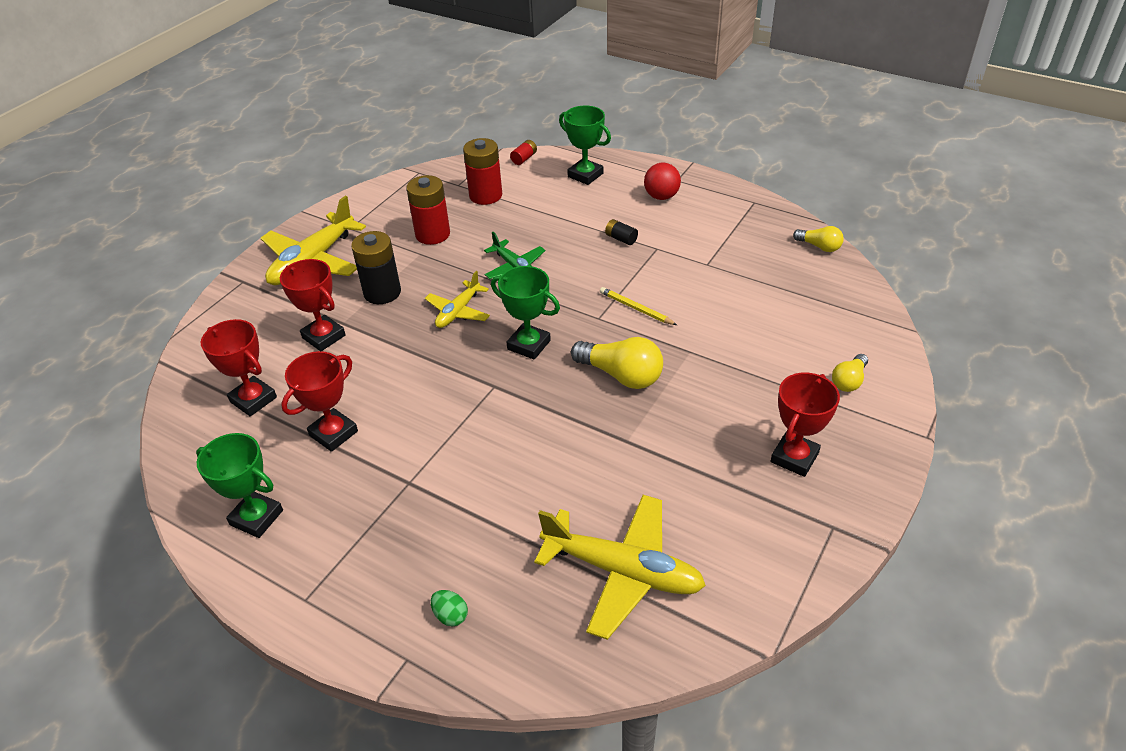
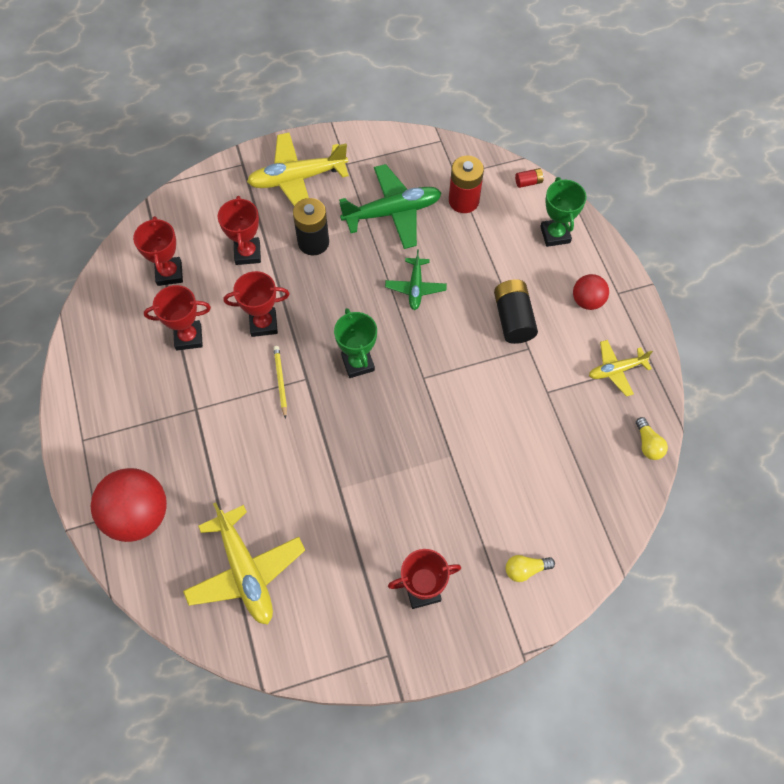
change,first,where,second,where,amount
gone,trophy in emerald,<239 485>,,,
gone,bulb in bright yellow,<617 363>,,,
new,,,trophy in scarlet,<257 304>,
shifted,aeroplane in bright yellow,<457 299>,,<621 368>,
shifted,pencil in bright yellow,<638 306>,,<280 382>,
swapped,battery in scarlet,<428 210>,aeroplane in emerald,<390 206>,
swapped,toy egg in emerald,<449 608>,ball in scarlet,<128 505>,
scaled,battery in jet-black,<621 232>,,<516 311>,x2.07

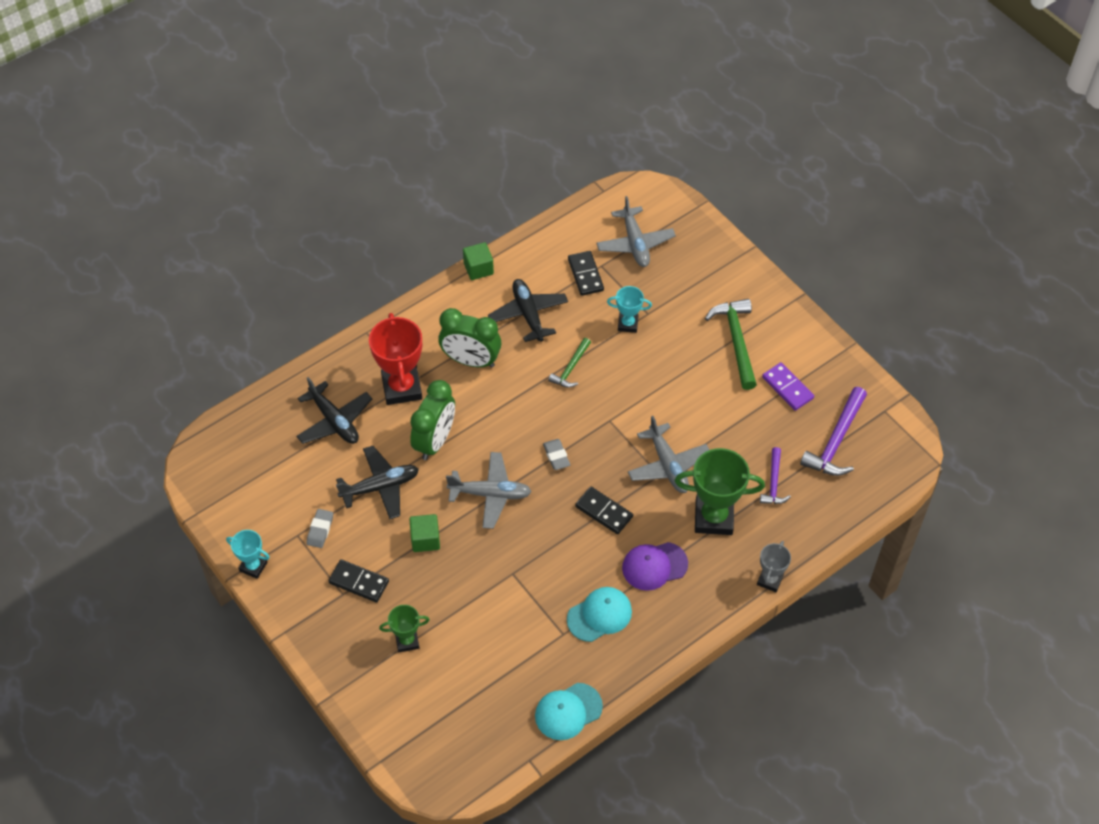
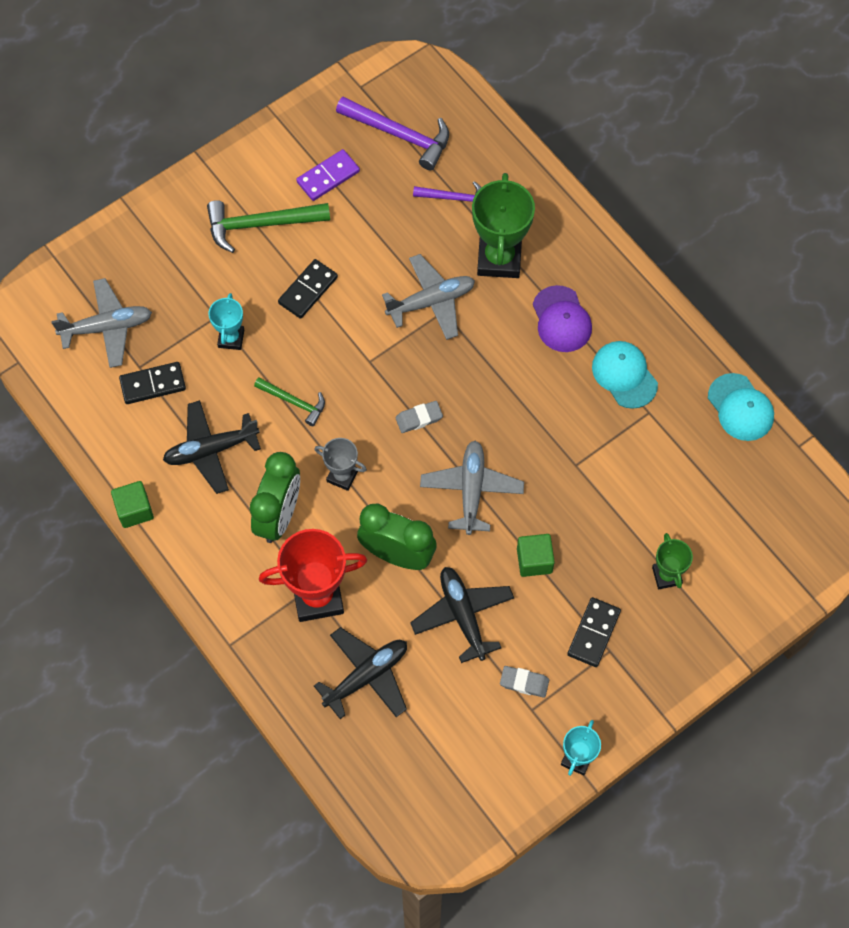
change,first,where,second,where,amount
shifted,domino piece in jet-black,<604 510>,,<308 289>,
shifted,trophy in ash-grey,<774 566>,,<341 464>,

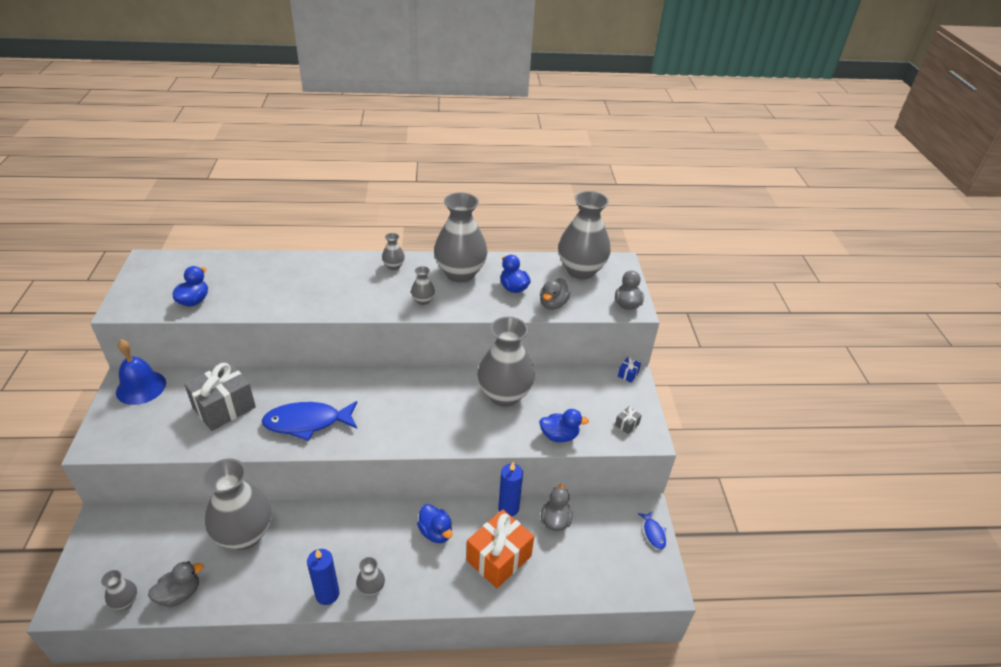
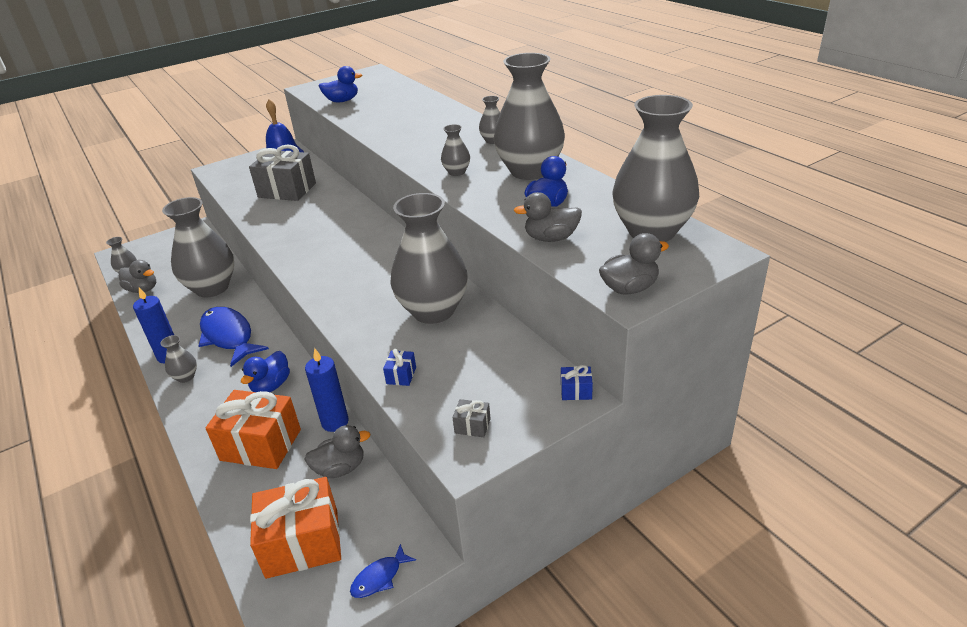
change,first,where,second,where,amount
new,,,gift in orange-coloured,<295 528>,
shifted,fish in cobalt,<309 421>,,<233 337>,
swapped,toy duck in cobalt,<564 425>,gift in cobalt,<399 367>,

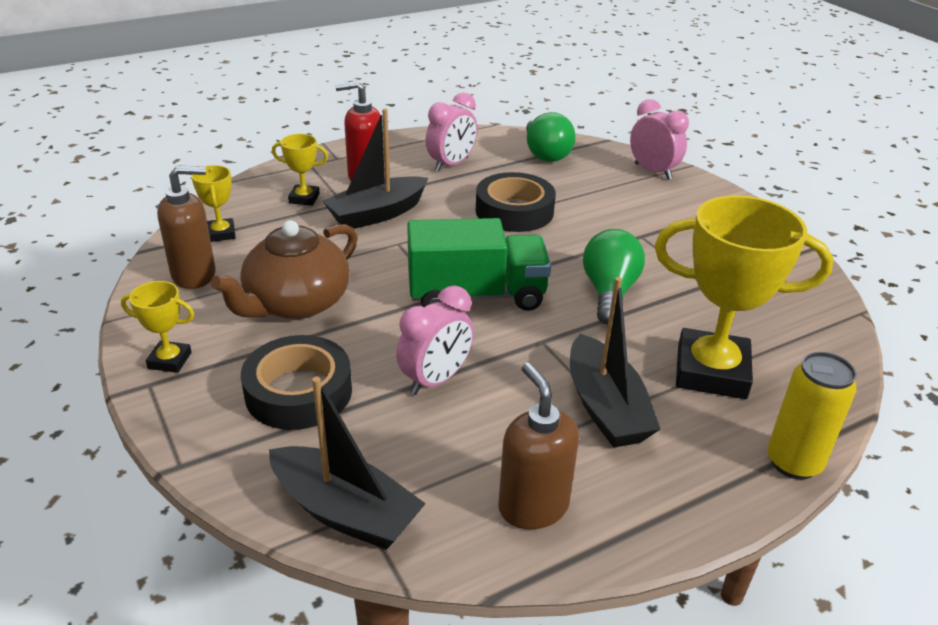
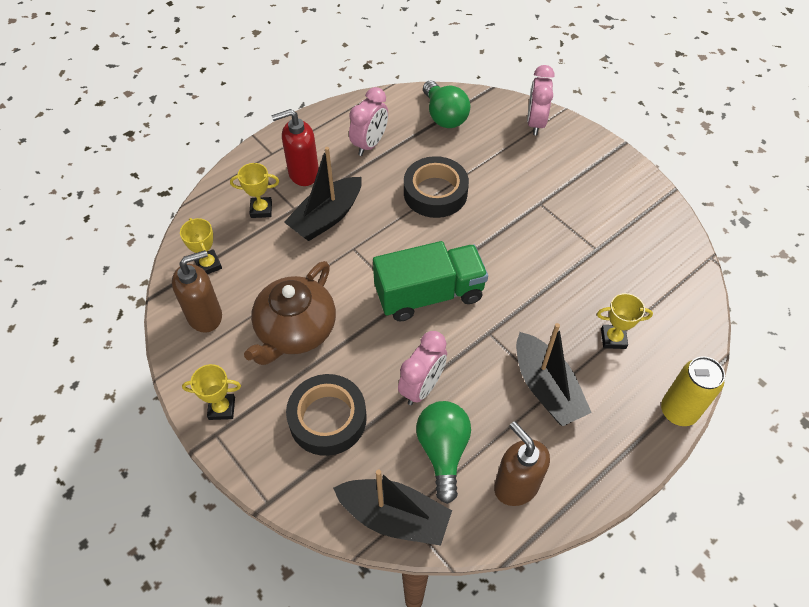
change,first,where,second,where,amount
shifted,bulb in emerald,<614 277>,,<443 452>,
rotated,bedside clock in rose-pink,<659 139>,,<541 100>,120 degrees counterclockwise
scaled,trophy in bright yellow,<744 297>,,<625 321>,x0.47

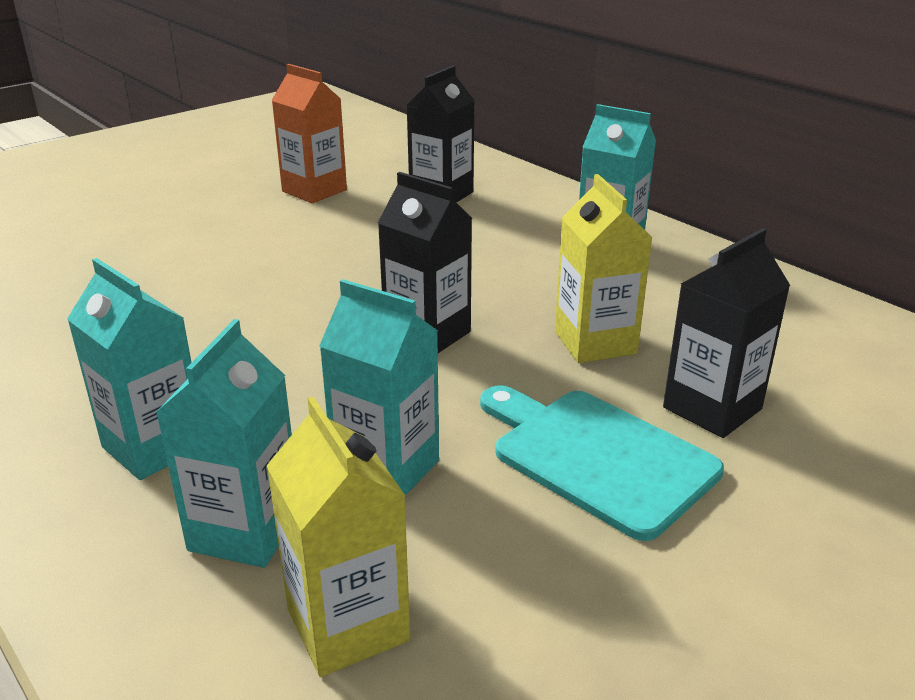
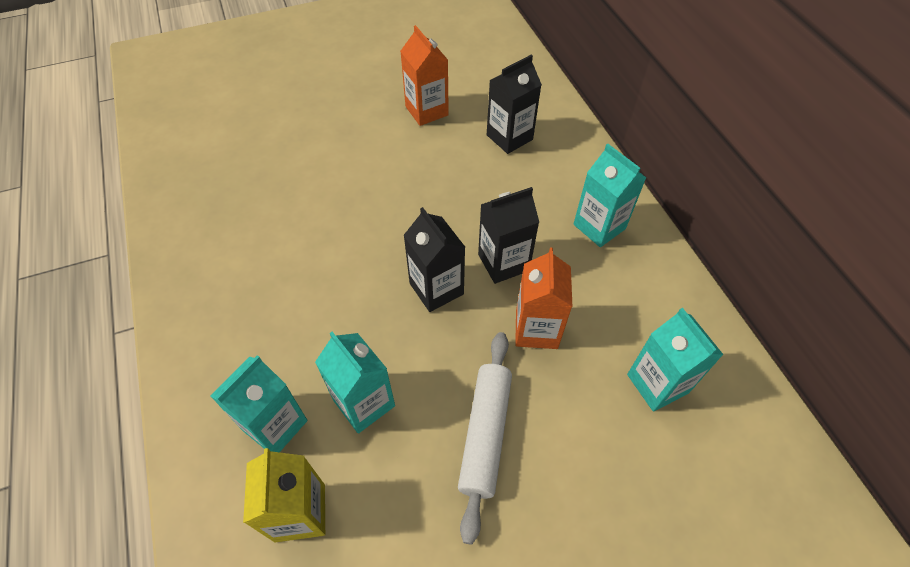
change,first,where,second,where,amount
shifted,carton in aqua,<129 369>,,<675 360>,
shifted,carton in jet-black,<726 333>,,<508 235>,
swapped,cutting board in aqua,<602 463>,pastry roller in white,<485 438>,
repainted,carton in bright yellow,<604 268>,carton in orange-coloured,<544 298>,

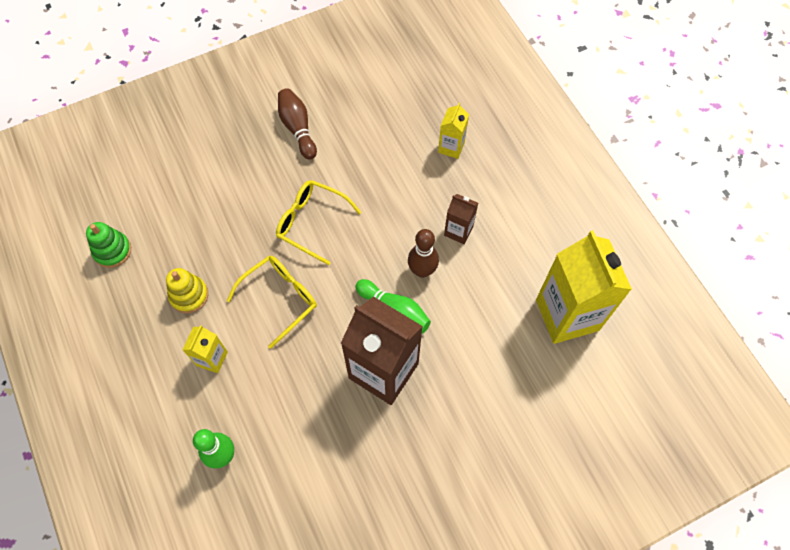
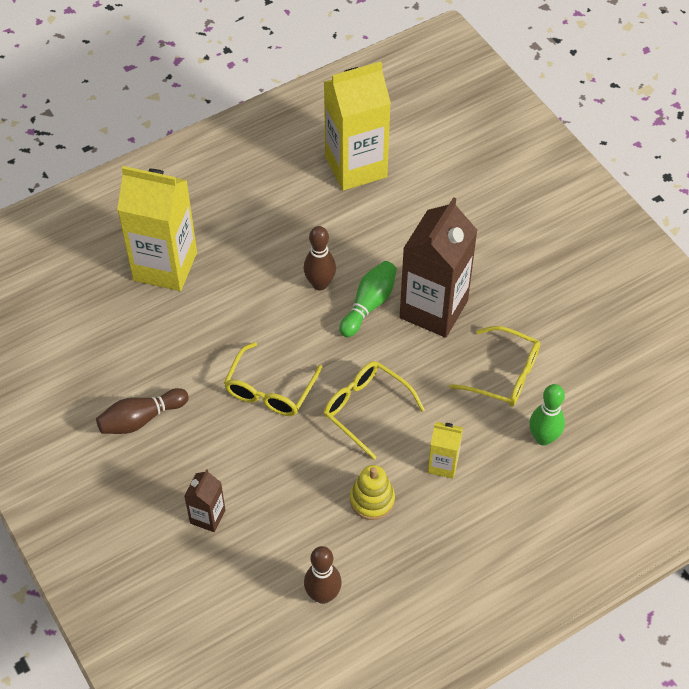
change,first,where,second,where,amount
new,,,spectacles in bright yellow,<494 366>,
shifted,carton in russet,<461 219>,,<204 500>,
swapped,ring stacker in emerald,<108 245>,skittle in russet,<323 575>,
scaled,carton in bright yellow,<453 131>,,<157 228>,x2.11

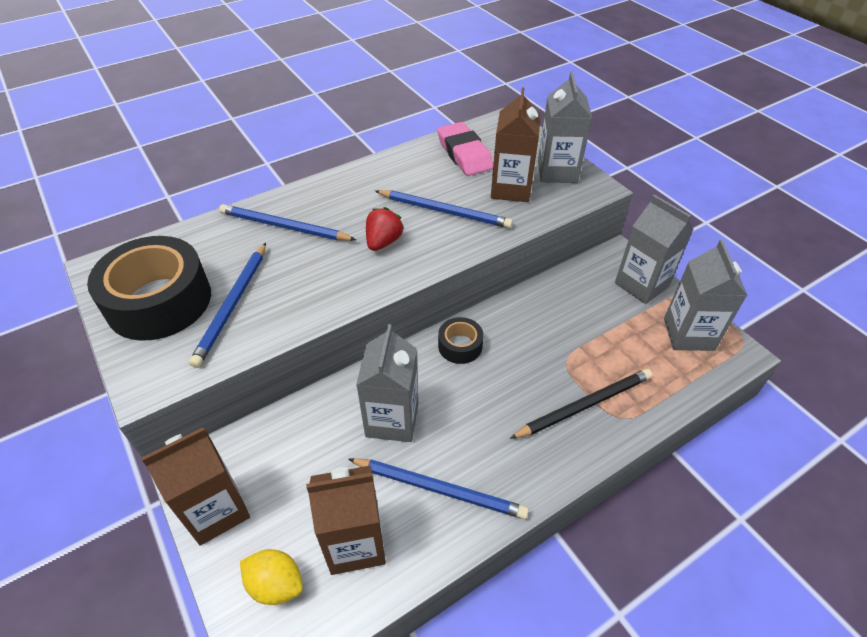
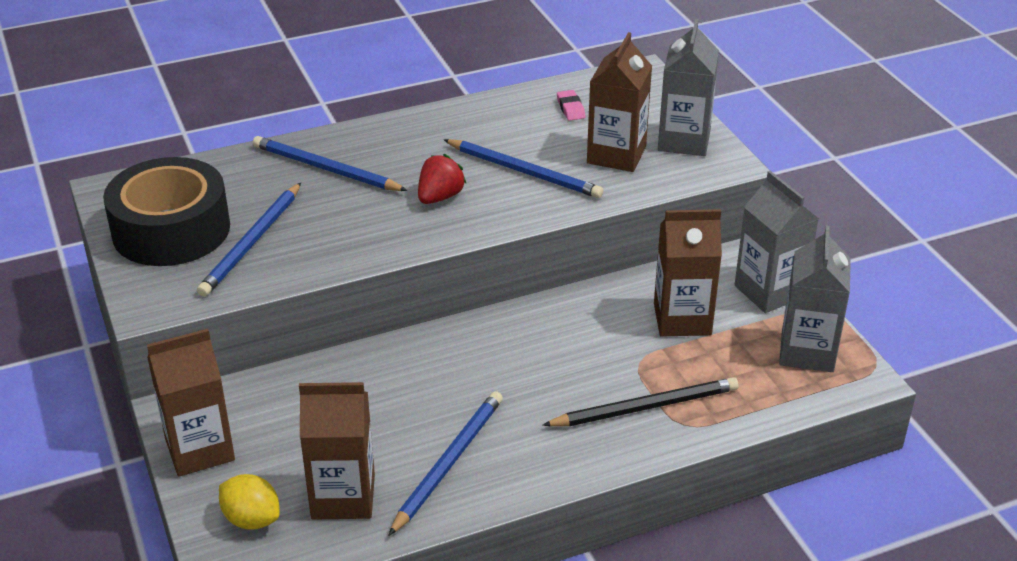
change,first,where,second,where,amount
gone,carton in ash-grey,<387 383>,,,
gone,sticky tape in jet-black,<461 340>,,,
new,,,carton in russet,<688 273>,
rotated,pencil in cobalt,<438 488>,,<445 463>,90 degrees counterclockwise
scaled,pencil eraser in rose-pink,<465 149>,,<571 105>,x0.47

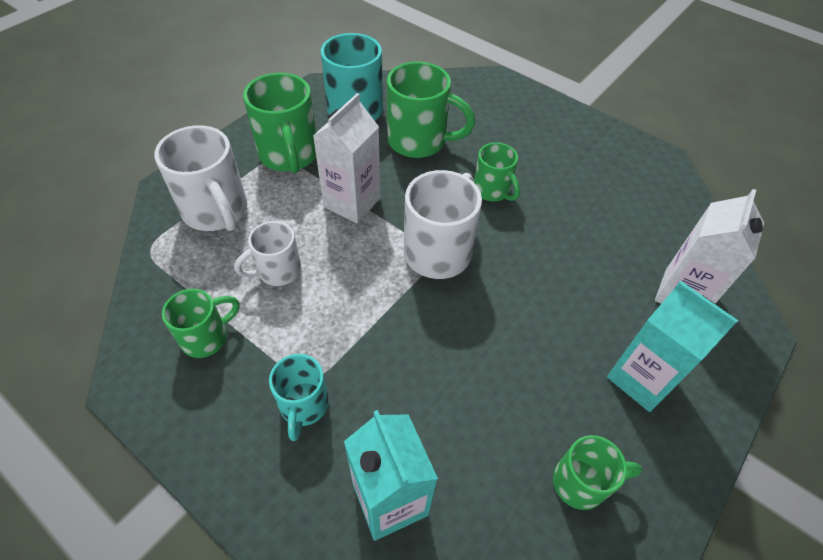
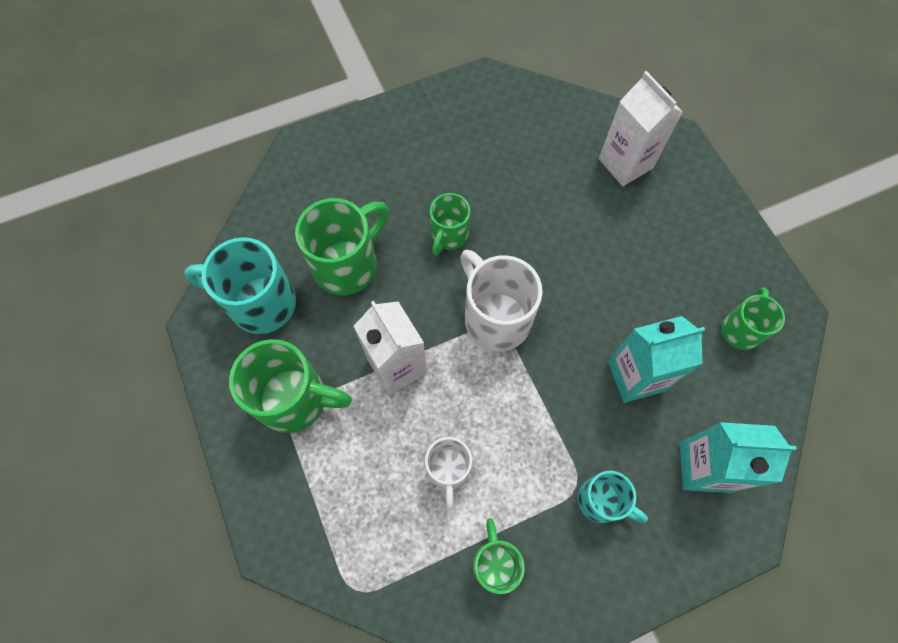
change,first,where,second,where,amount
gone,coffee mug in white,<200 178>,,,
shifted,carton in aqua,<672 346>,,<656 359>,
rotated,coffee mug in emerald,<497 172>,,<450 224>,120 degrees clockwise

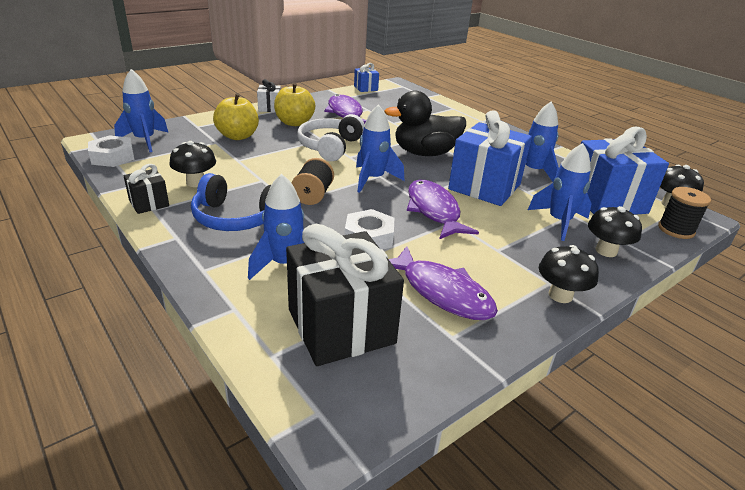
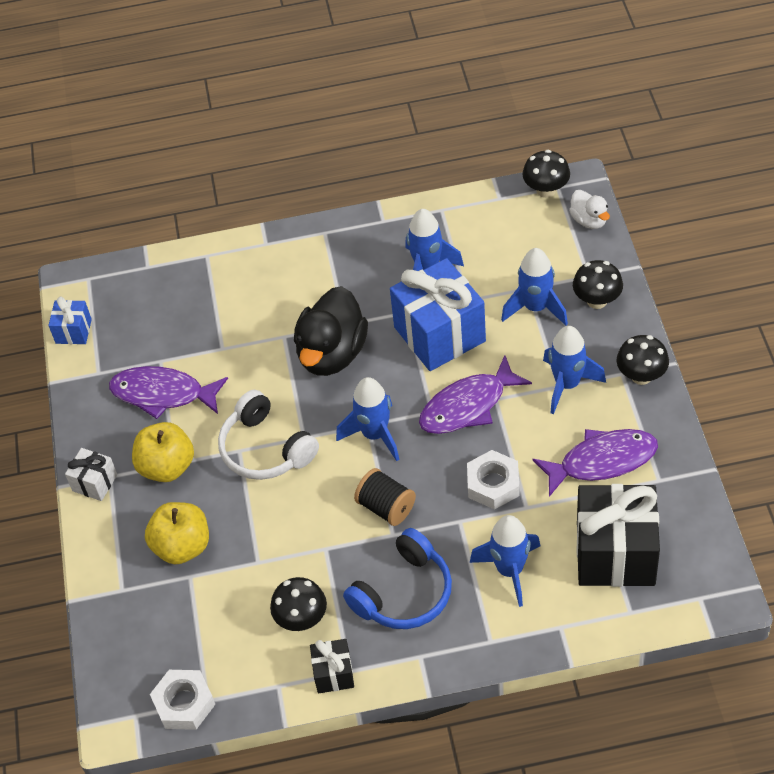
change,first,where,second,where,amount
gone,gift in cobalt,<625 170>,,,
shifted,rocket in cobalt,<141 110>,,<574 370>,
swapped,bobbin in jet-black,<684 213>,toy duck in white,<589 209>,
rotated,fish in violet,<443 209>,,<475 394>,45 degrees counterclockwise

